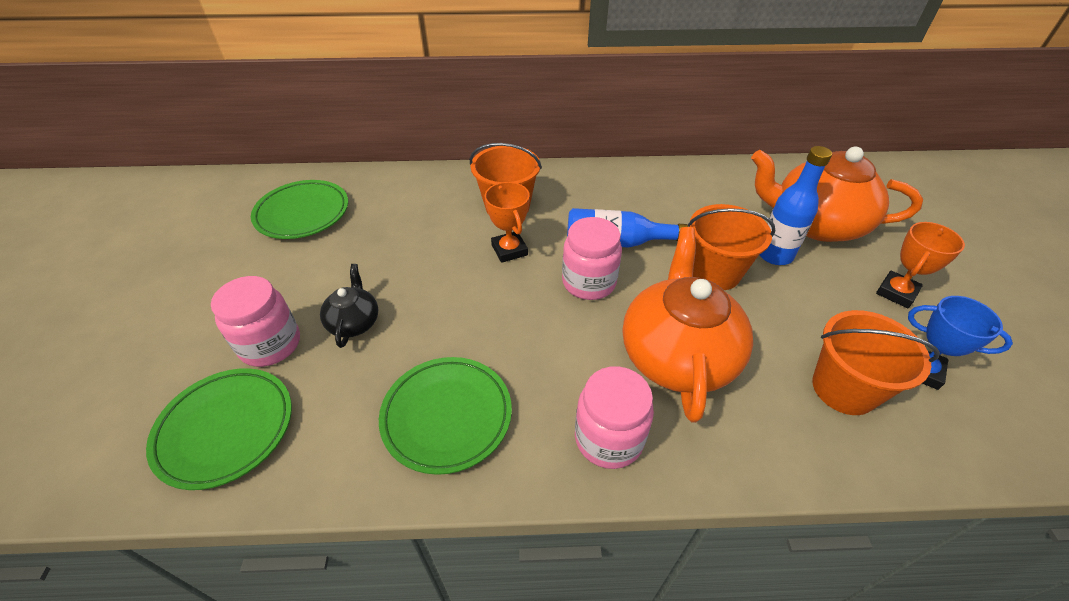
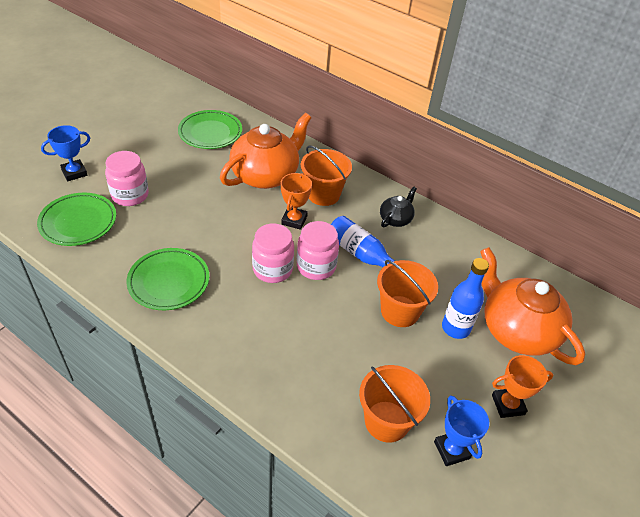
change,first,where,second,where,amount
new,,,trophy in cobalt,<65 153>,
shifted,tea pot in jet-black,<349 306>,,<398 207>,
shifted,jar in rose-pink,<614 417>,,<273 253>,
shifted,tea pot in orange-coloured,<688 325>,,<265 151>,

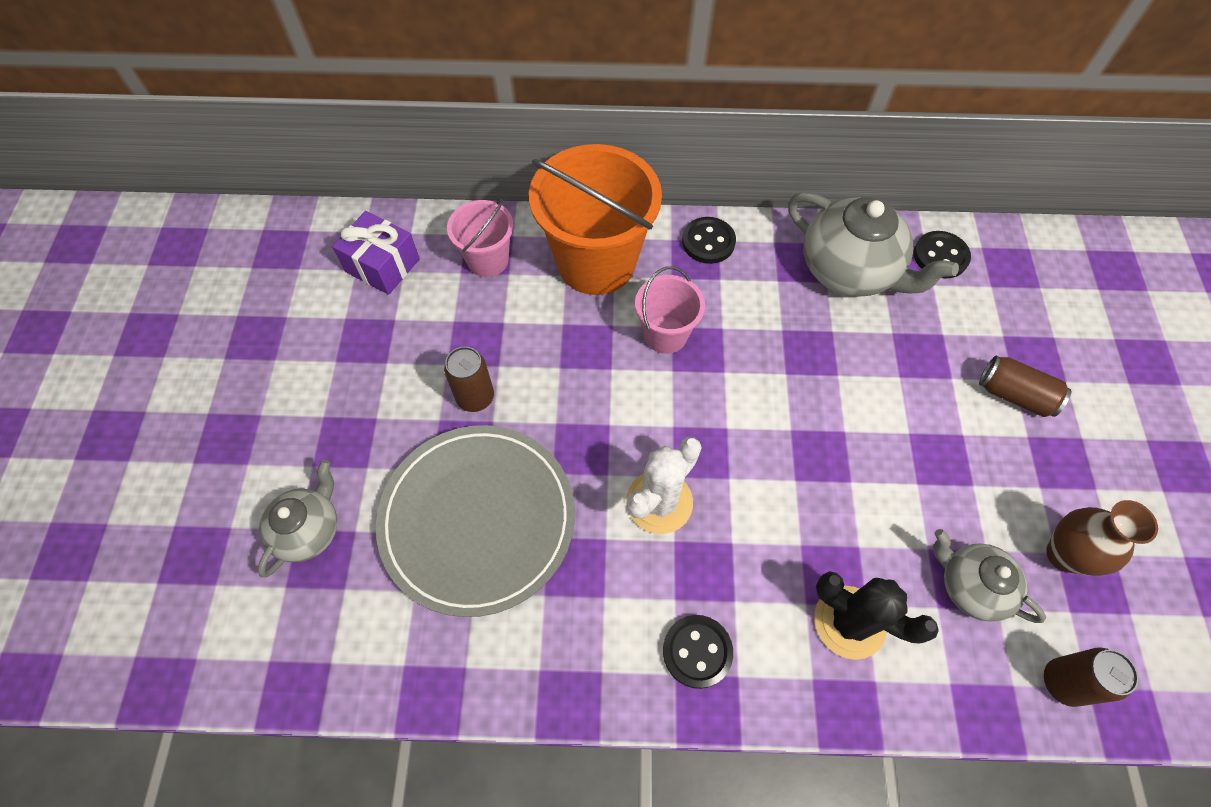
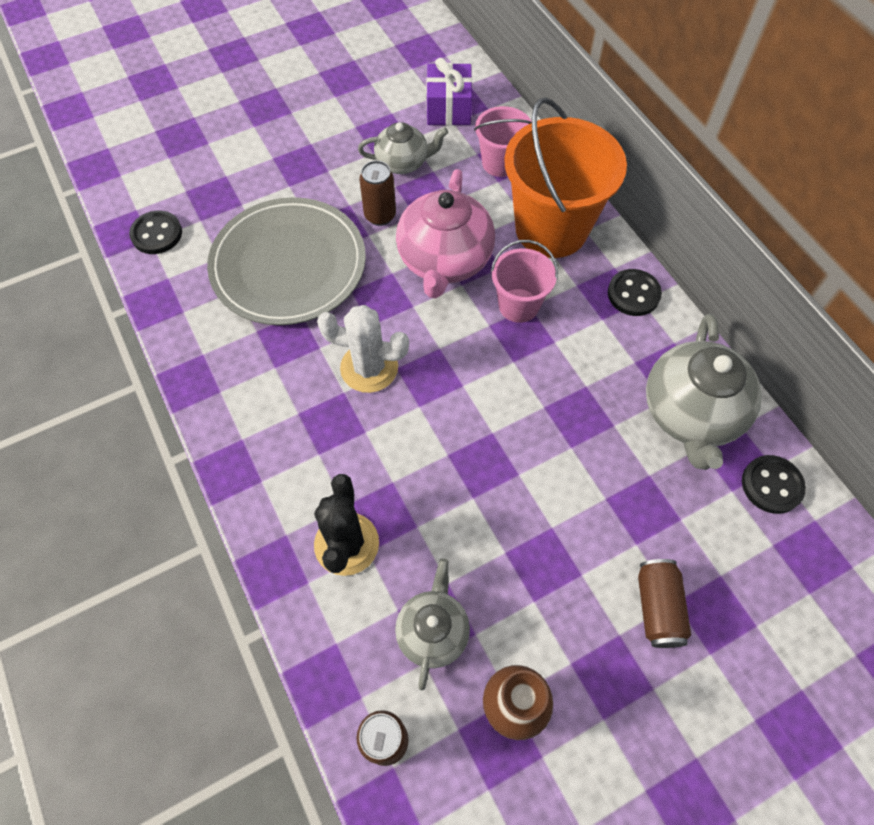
change,first,where,second,where,amount
new,,,tea pot in rose-pink,<445 233>,
shifted,tea pot in ash-grey,<297 518>,,<403 148>,
shifted,button in jet-black,<698 652>,,<155 232>,

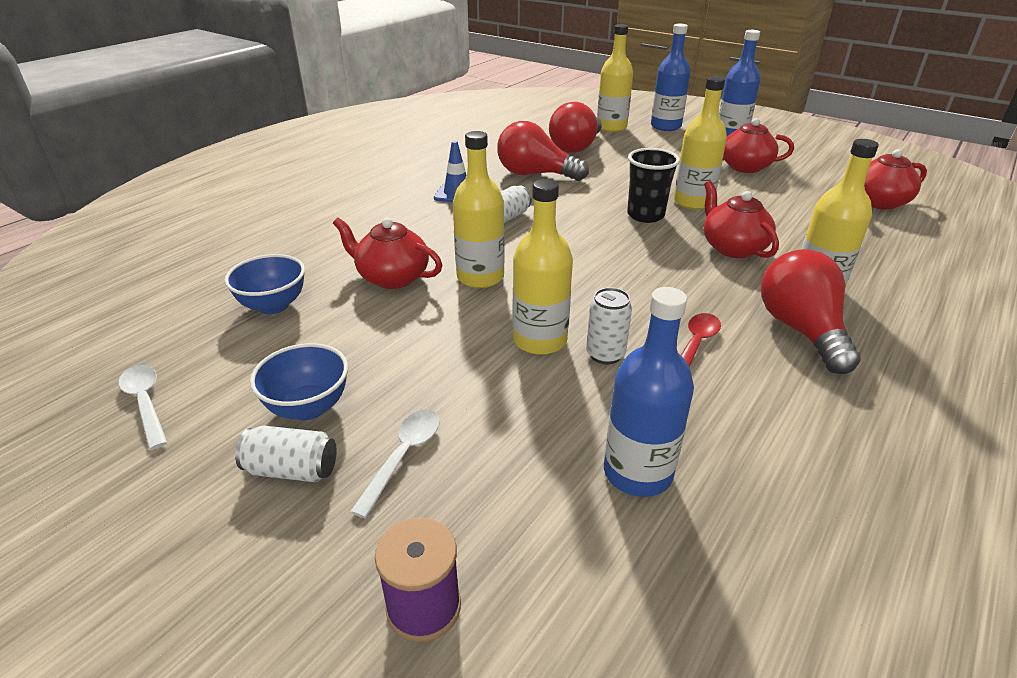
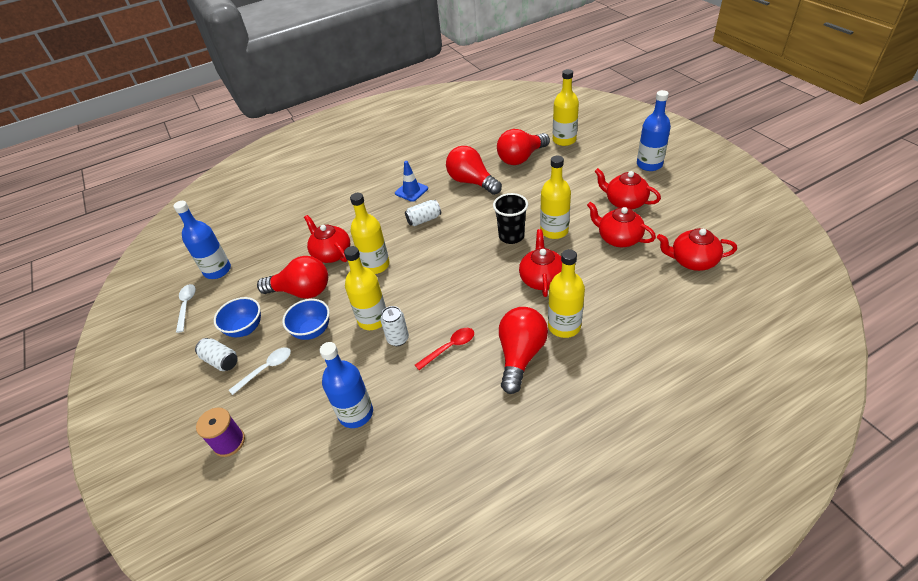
change,first,where,second,where,amount
new,,,bulb in scarlet,<292 277>,
new,,,tea pot in scarlet,<621 224>,
shifted,bowl in cobalt,<264 284>,,<306 319>,
shifted,bottle in cobalt,<671 77>,,<202 240>,

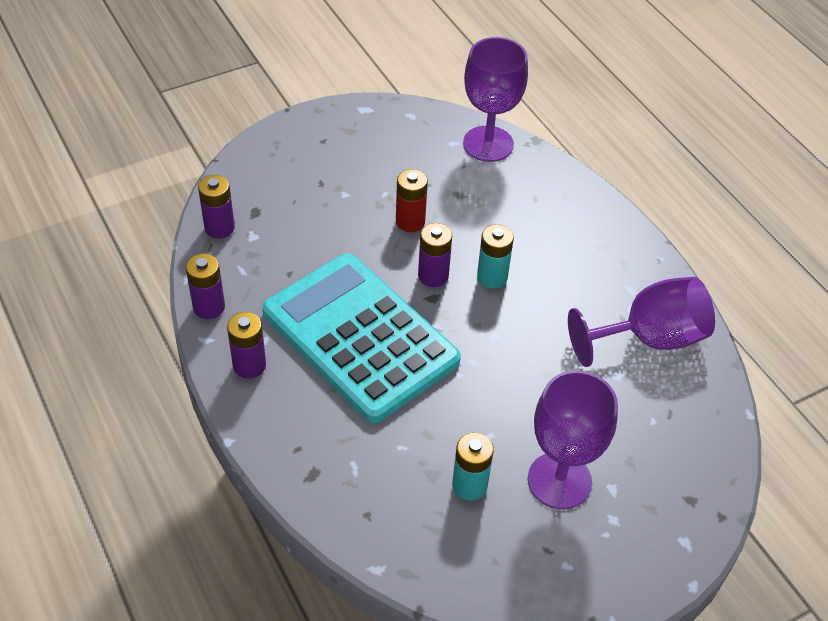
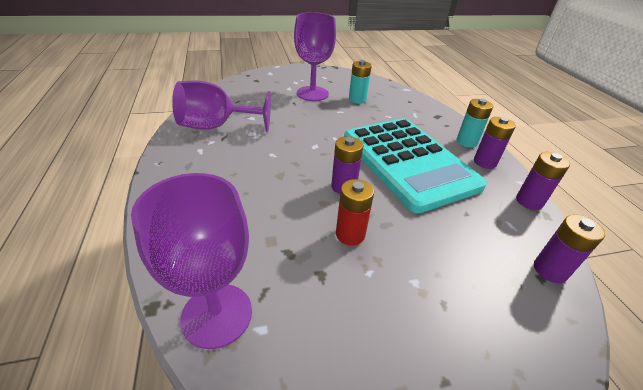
change,first,where,second,where,amount
shifted,battery in aqua,<495 256>,,<475 123>,

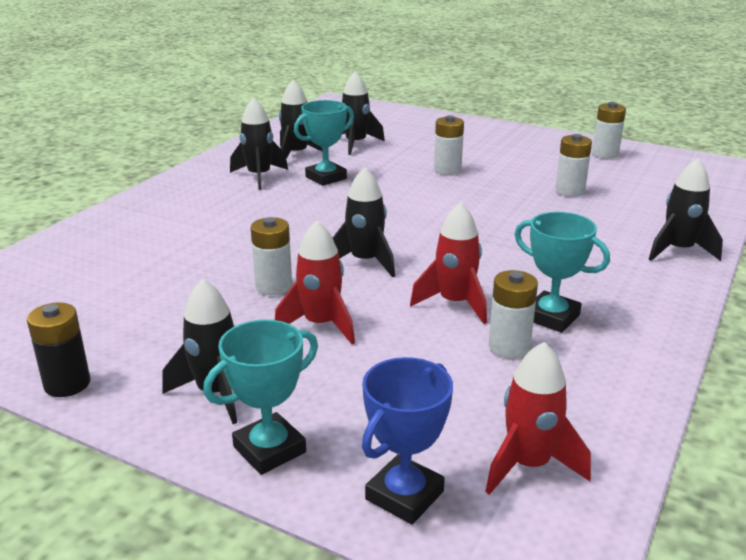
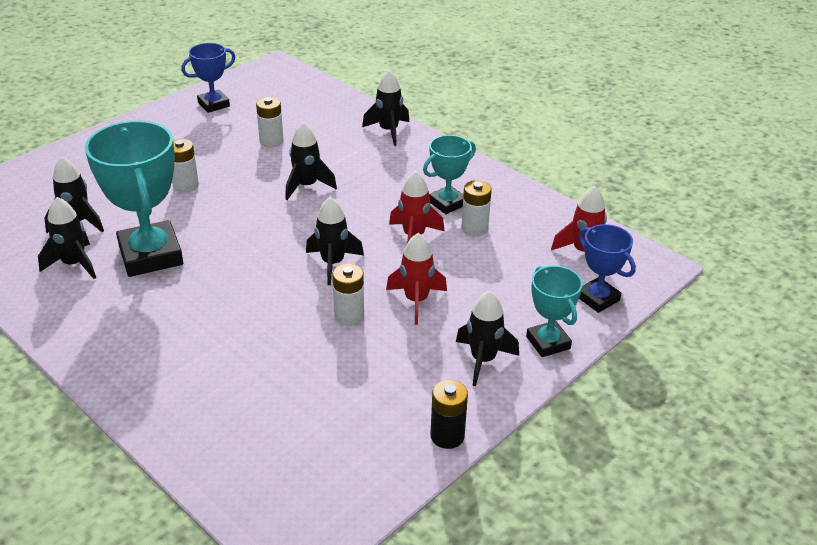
change,first,where,second,where,amount
shifted,rocket in jet-black,<259 143>,,<311 161>,
swapped,battery in white,<609 130>,trophy in cobalt,<208 78>,
scaled,trophy in aqua,<324 143>,,<134 199>,x1.81

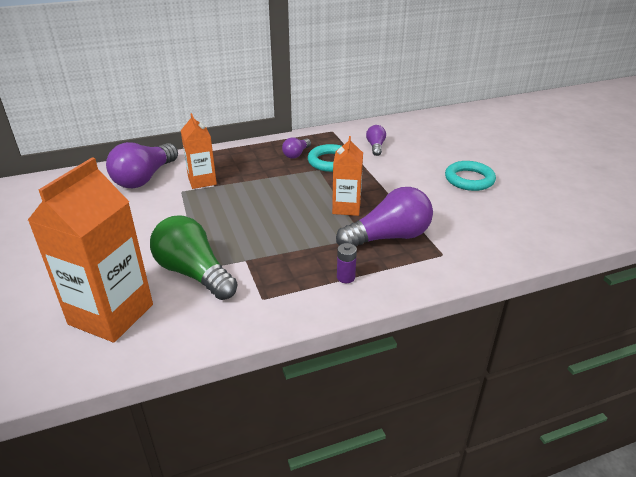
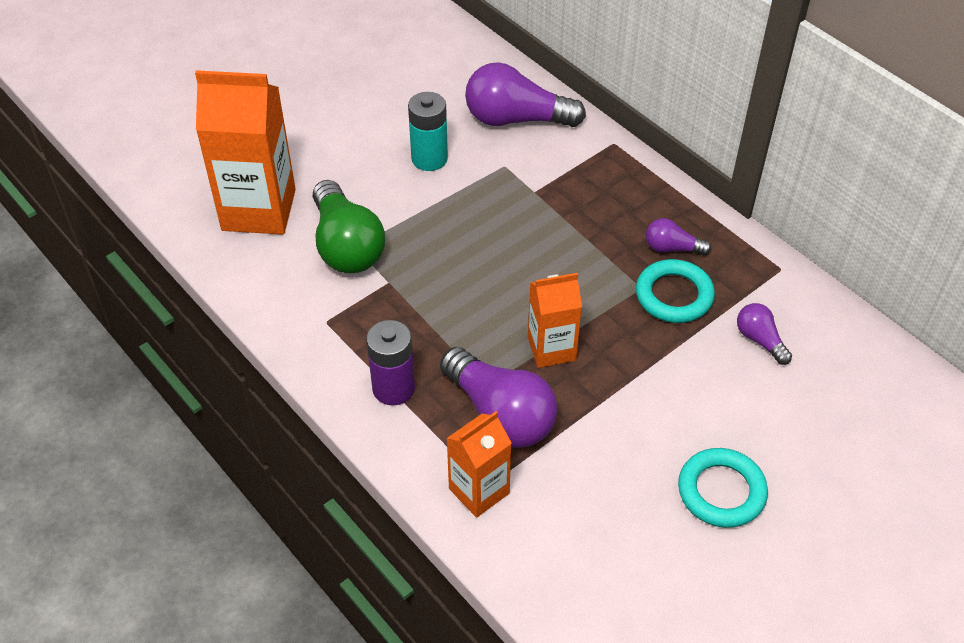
change,first,where,second,where,amount
new,,,battery in aqua,<428 131>,
shifted,carton in orange-coloured,<199 151>,,<479 464>,
rotated,bulb in emerald,<194 258>,,<349 226>,135 degrees clockwise
rotated,bulb in violet,<376 140>,,<764 334>,105 degrees counterclockwise
scaled,battery in violet,<347 263>,,<390 363>,x1.75

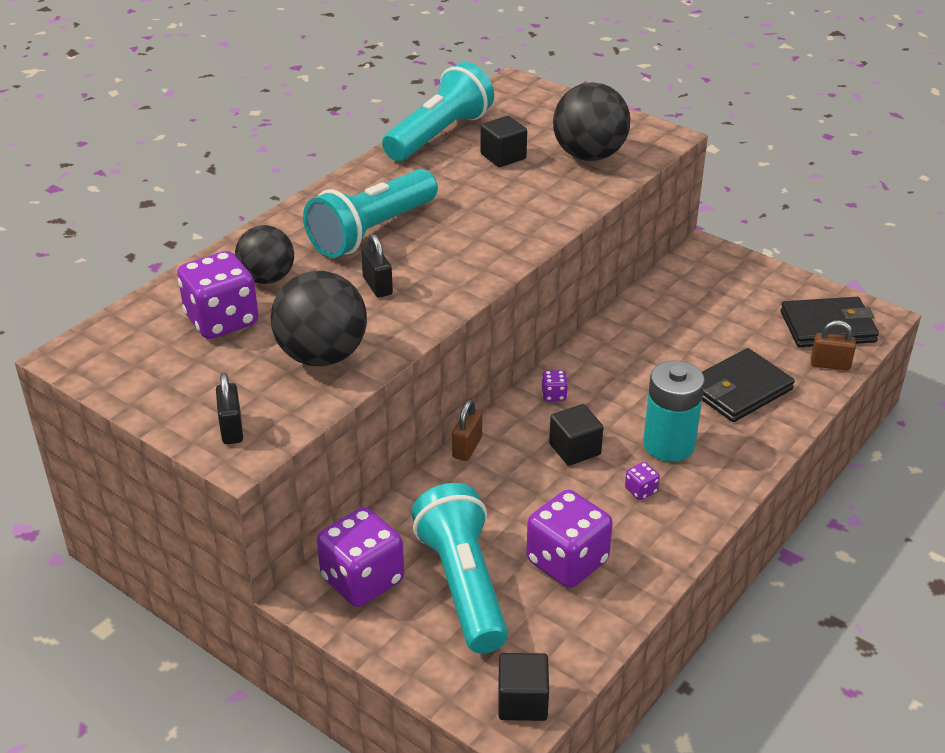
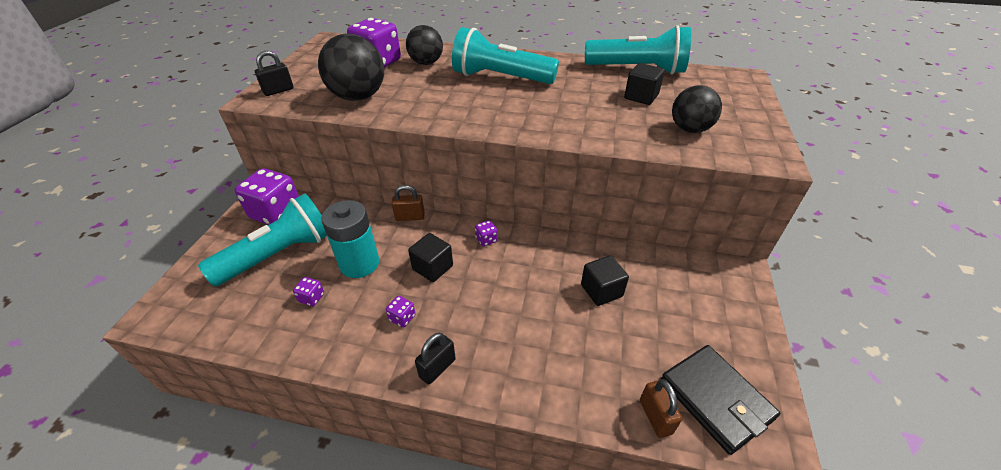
change,first,where,second,where,amount
gone,card wallet in jet-black,<748 385>,,,
shifted,lock in jet-black,<377 266>,,<435 359>,
shifted,block in jet-black,<523 687>,,<605 280>,
shifted,battery in aqua,<674 411>,,<350 239>,
scaled,die in violet,<569 539>,,<308 291>,x0.42
scaled,ball in jet-black,<591 121>,,<697 109>,x0.67

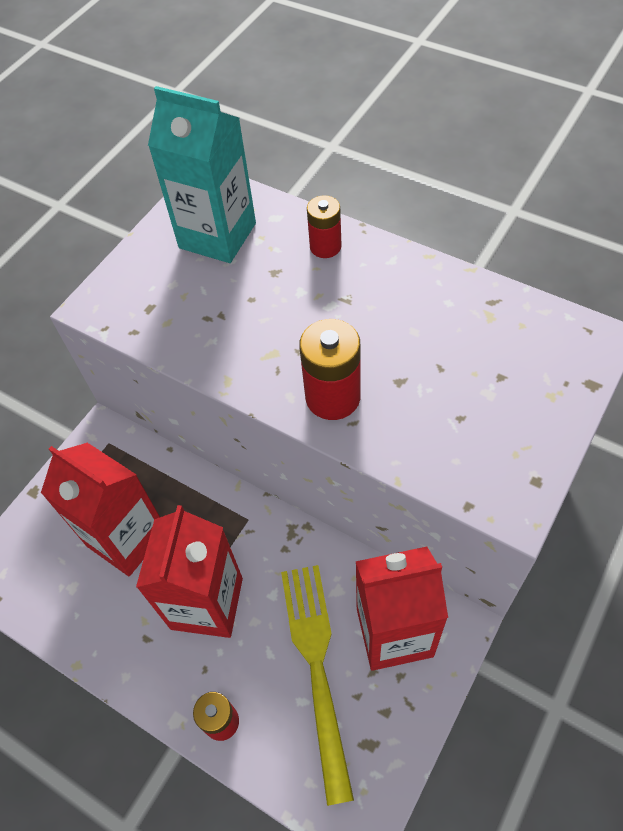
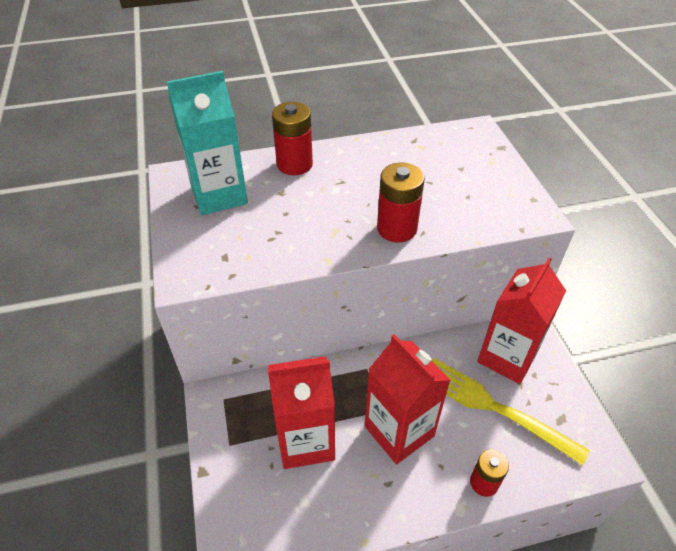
change,first,where,second,where,amount
scaled,battery in scarlet,<324 226>,,<292 138>,x1.52

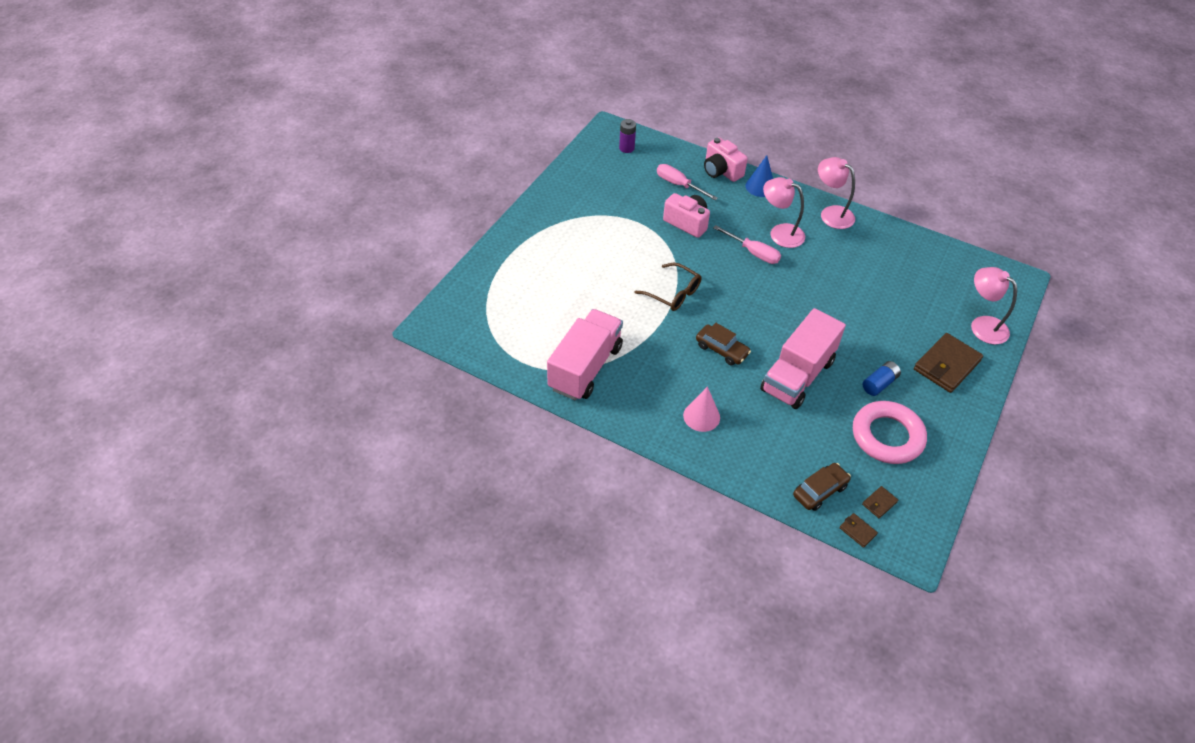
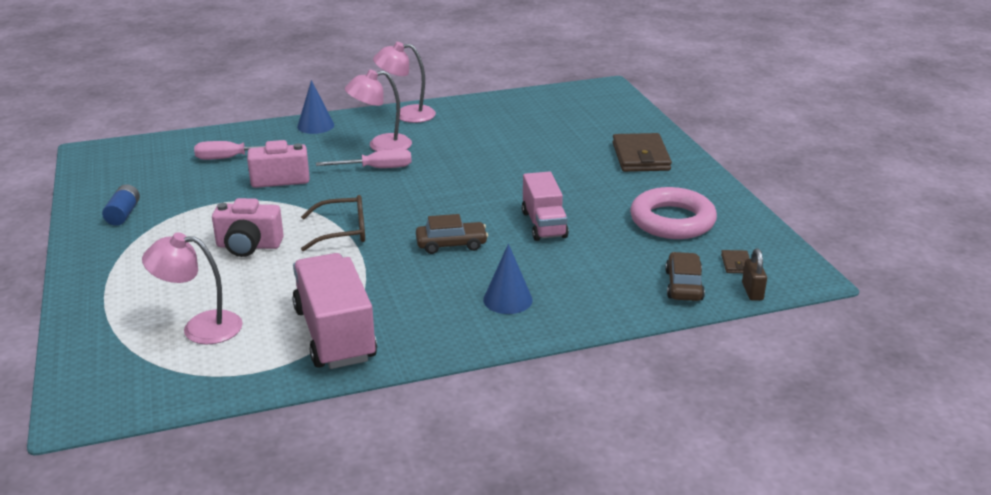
change,first,where,second,where,amount
gone,battery in violet,<627 136>,,,
shifted,compact camera in rose-pink,<726 159>,,<248 227>,
shifted,battery in cobalt,<882 378>,,<121 205>,
shifted,lamp in rose-pink,<994 305>,,<192 288>,
swapped,card wallet in russet,<858 530>,lock in russet,<754 274>,
repainted,cone shape in rose-pink,<701 409>,cone shape in cobalt,<508 279>,
scaled,truck in rose-pink,<803 358>,,<545 206>,x0.65

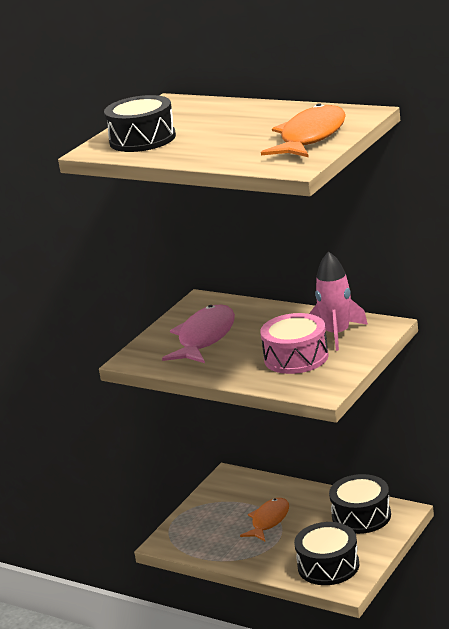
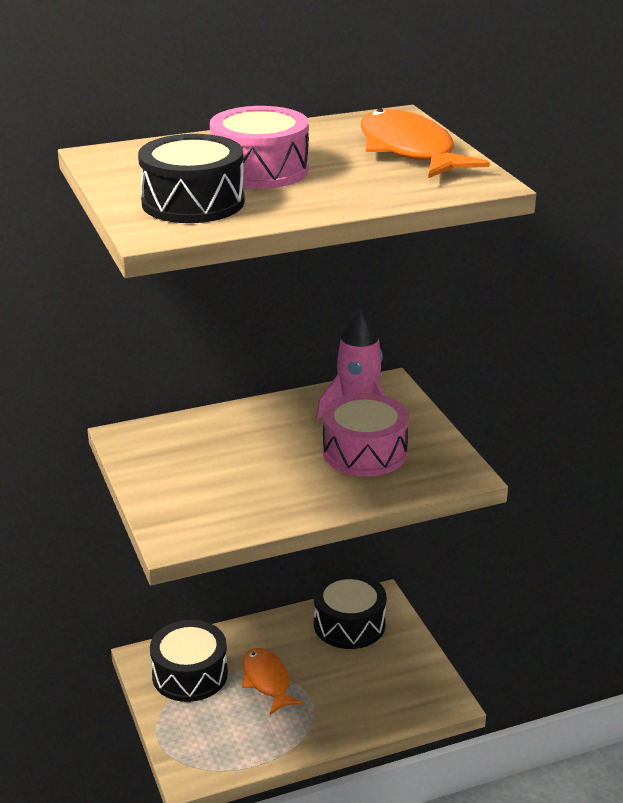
change,first,where,second,where,amount
gone,fish in rose-pink,<198 333>,,,
new,,,snare drum in rose-pink,<259 147>,
shifted,snare drum in jet-black,<327 553>,,<189 661>,

